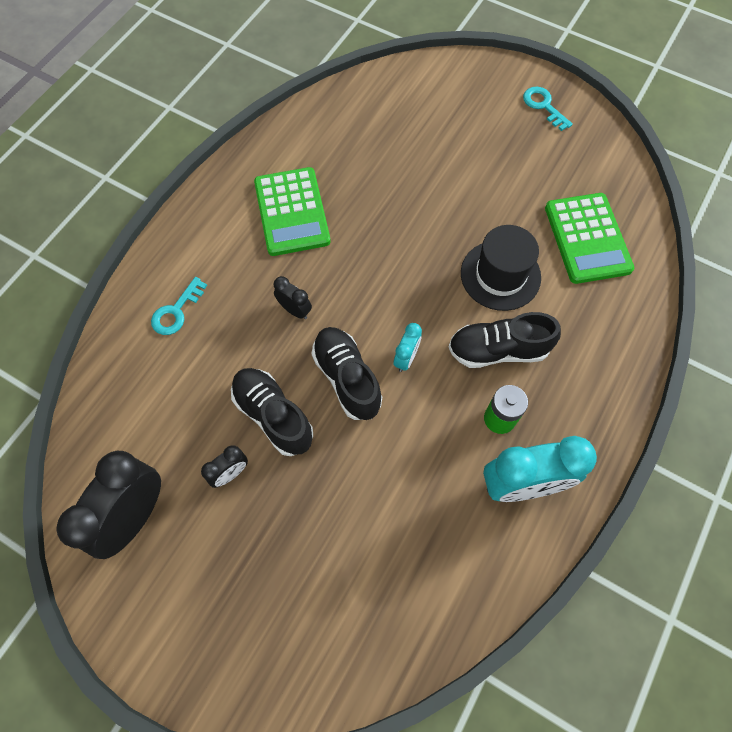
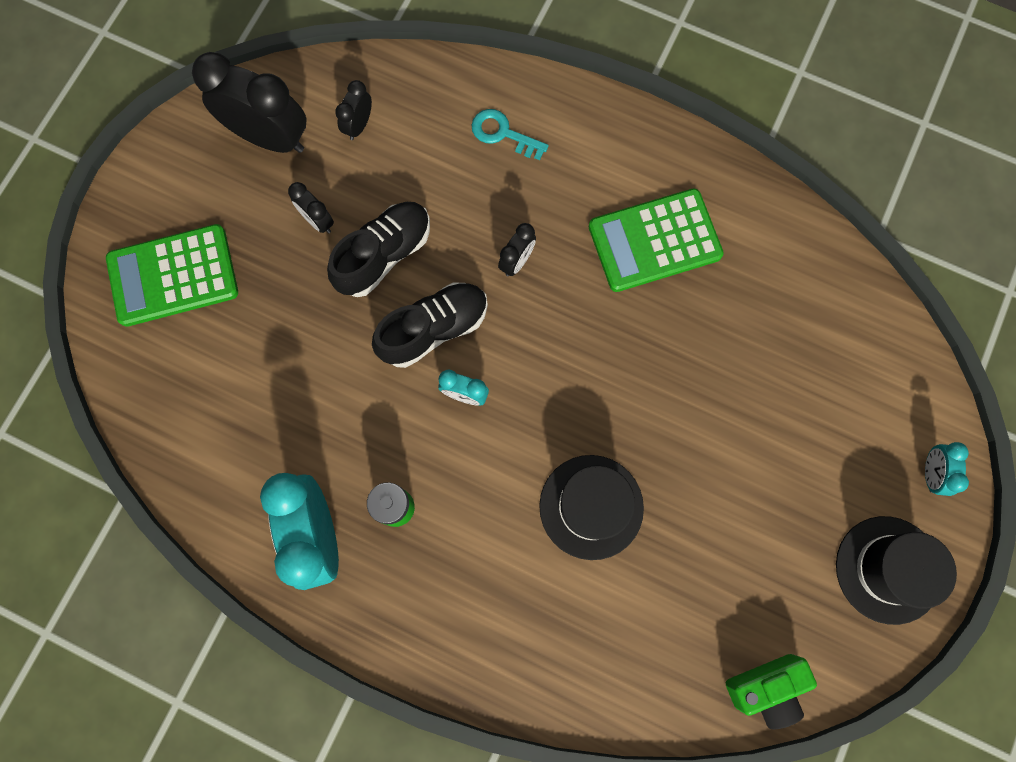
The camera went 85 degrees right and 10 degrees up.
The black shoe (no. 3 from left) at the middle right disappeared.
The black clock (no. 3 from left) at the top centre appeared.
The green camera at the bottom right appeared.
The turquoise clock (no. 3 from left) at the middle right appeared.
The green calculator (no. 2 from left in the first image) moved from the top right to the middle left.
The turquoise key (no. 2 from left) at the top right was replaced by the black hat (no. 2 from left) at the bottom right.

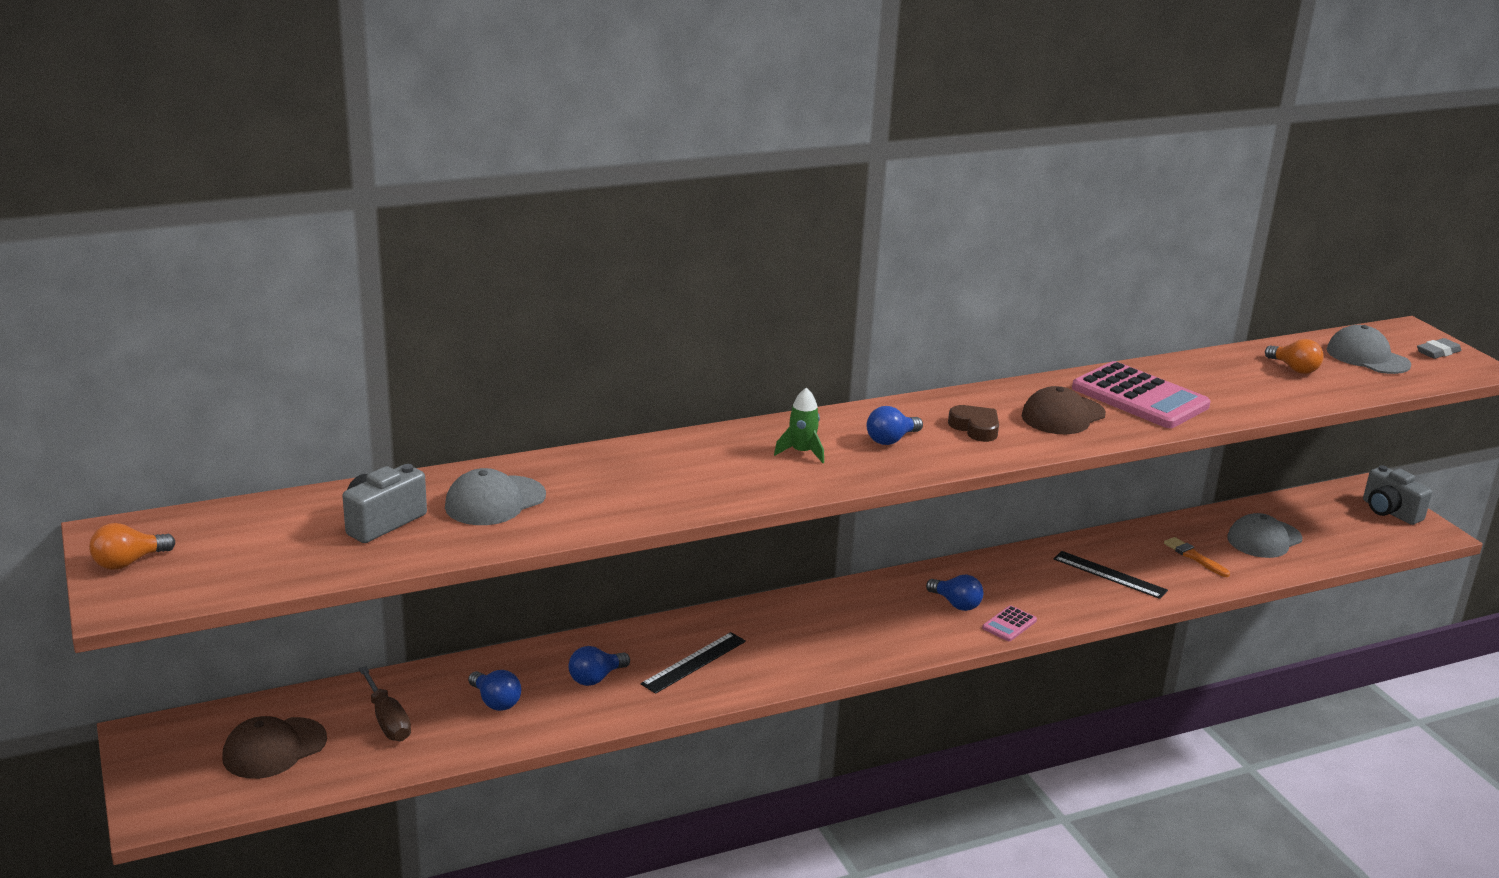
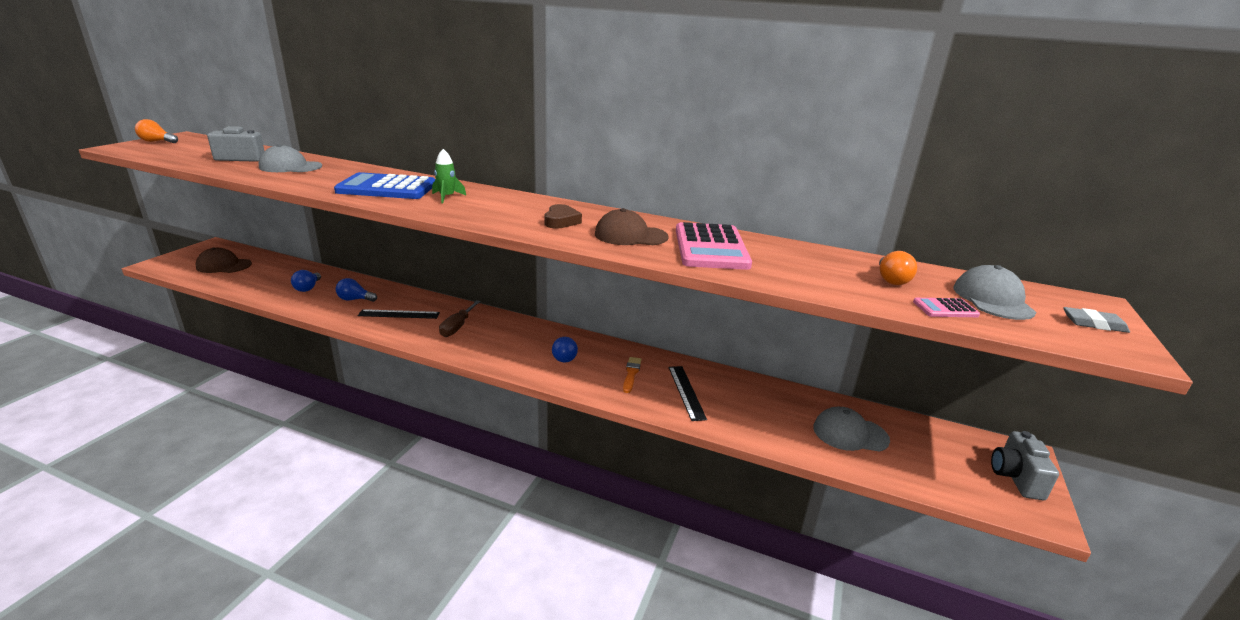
The camera went 45 degrees right and 0 degrees up.
The blue light bulb (no. 3 from left) at the centre disappeared.
The blue calculator at the top left appeared.
The brown screwdriver moved from the bottom left to the centre.
The pink calculator (no. 1 from left in the first image) moved from the bottom right to the middle right.
The orange brush moved from the middle right to the centre.

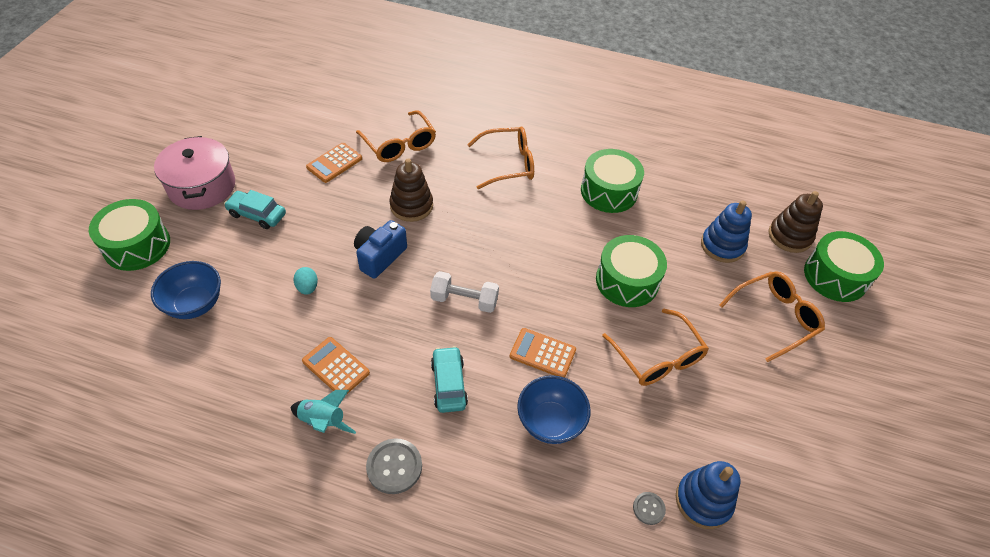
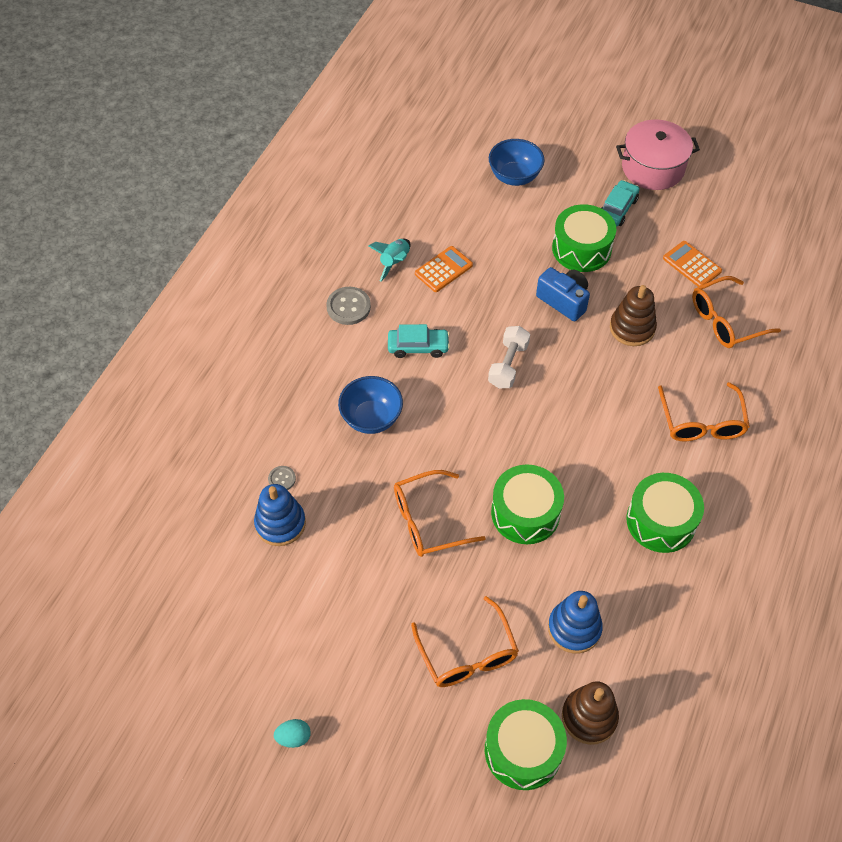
The camera went 100 degrees right and 5 degrees up.
The orange calculator (no. 3 from left) at the centre disappeared.
The green drum (no. 1 from left in the first image) moved from the middle left to the top right.
The turquoise egg moved from the middle left to the bottom centre.

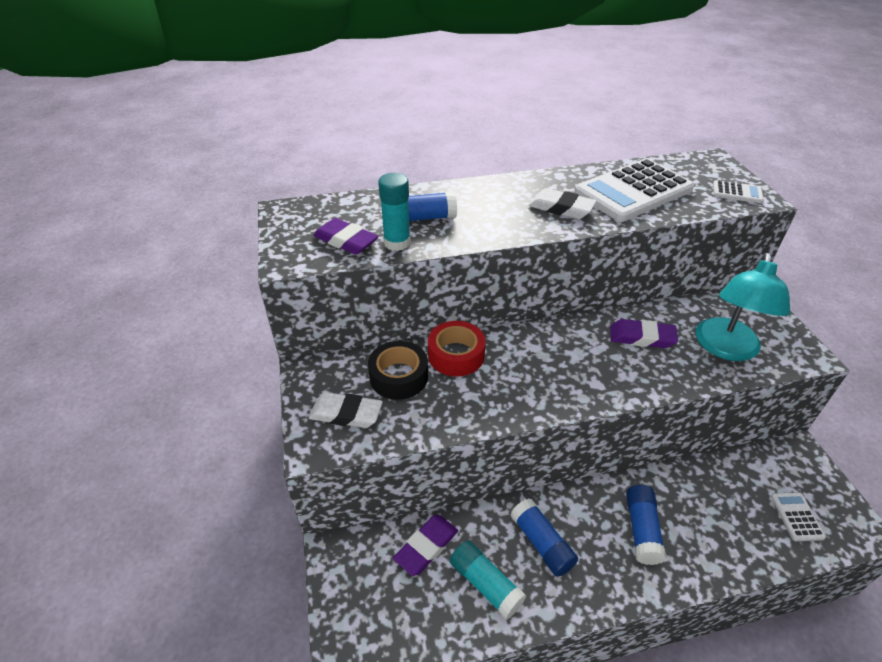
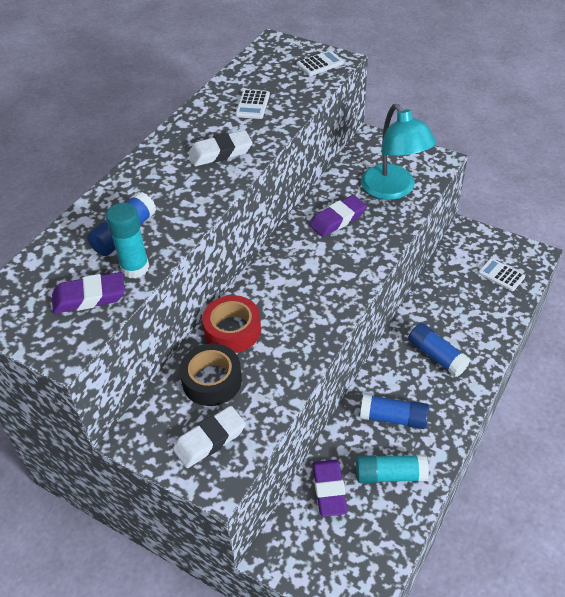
The camera went 45 degrees left and 5 degrees up.
The white calculator (no. 1 from left) at the top right changed to 0.43 times the size.

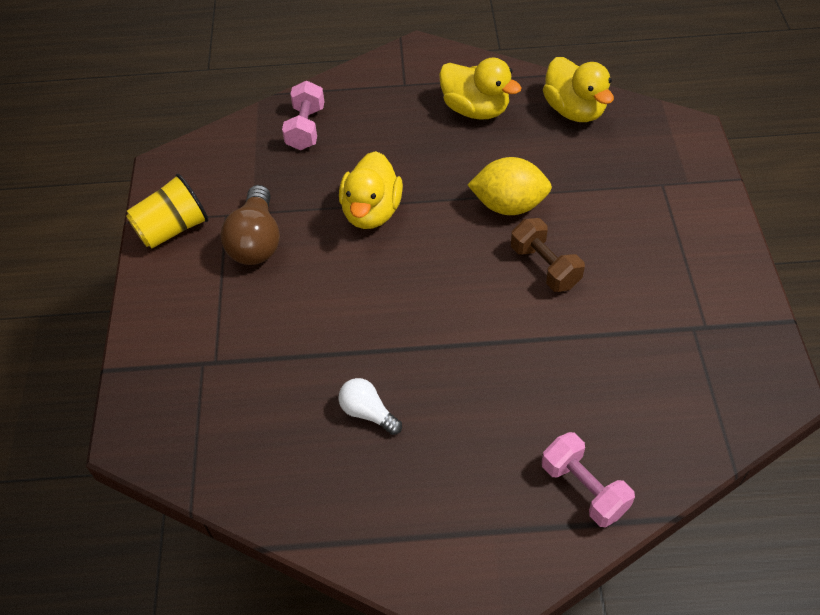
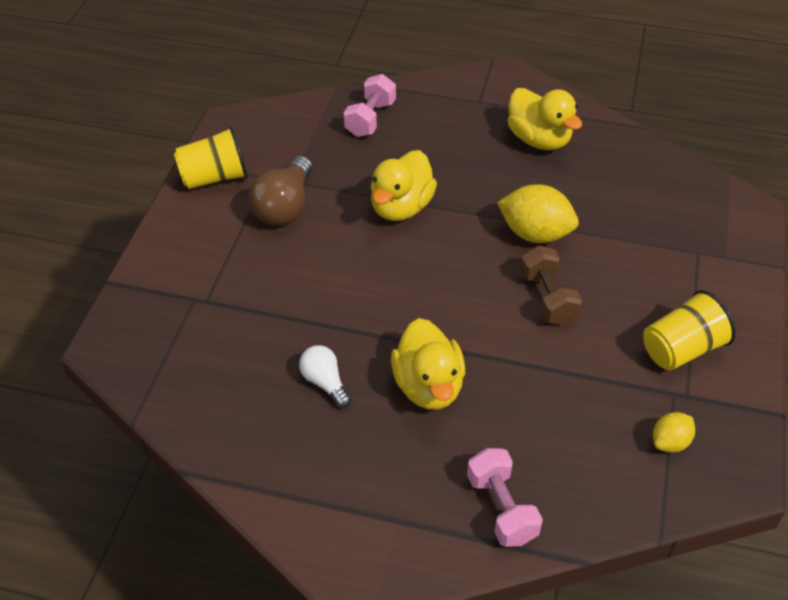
The camera went 15 degrees right and 5 degrees down.
The yellow cup (no. 2 from left) at the middle right appeared.
The yellow lemon (no. 2 from left) at the bottom right appeared.
The yellow duck (no. 3 from left in the first image) moved from the top right to the centre.

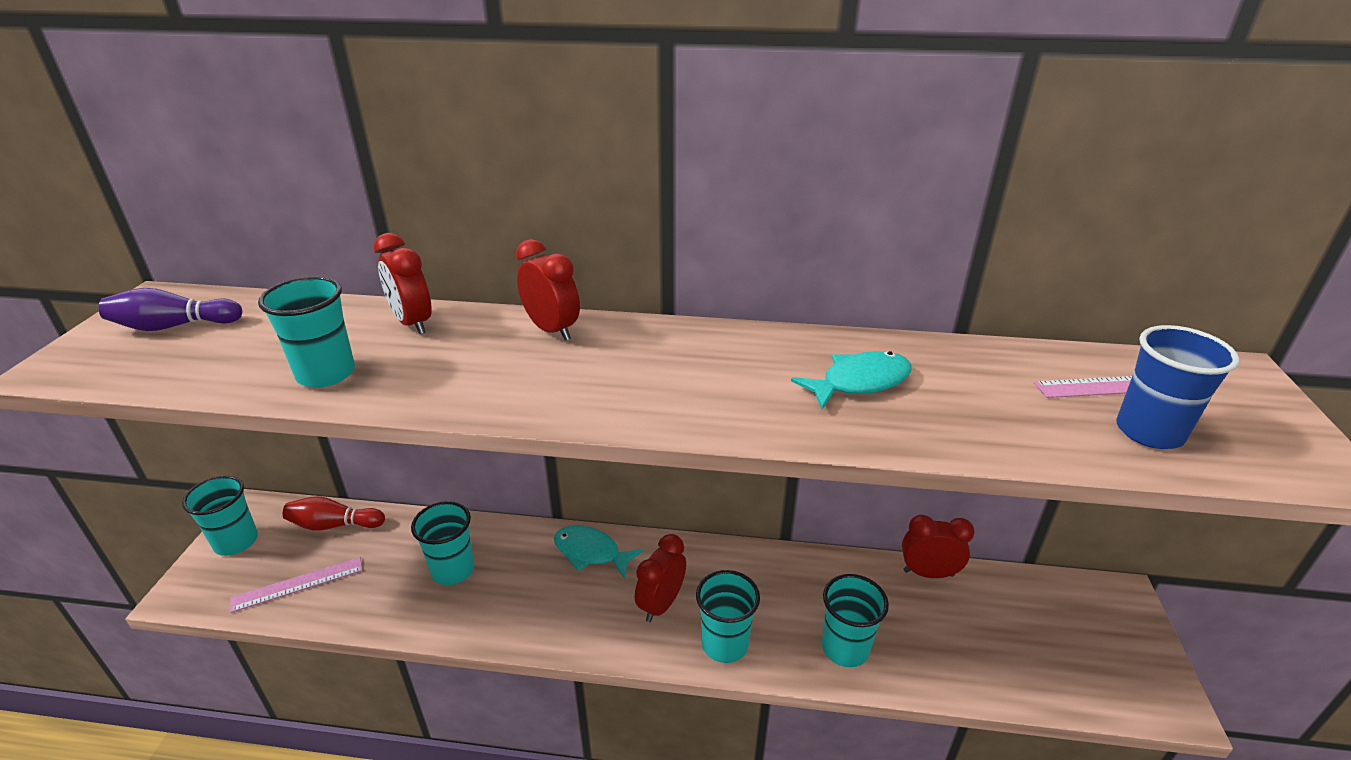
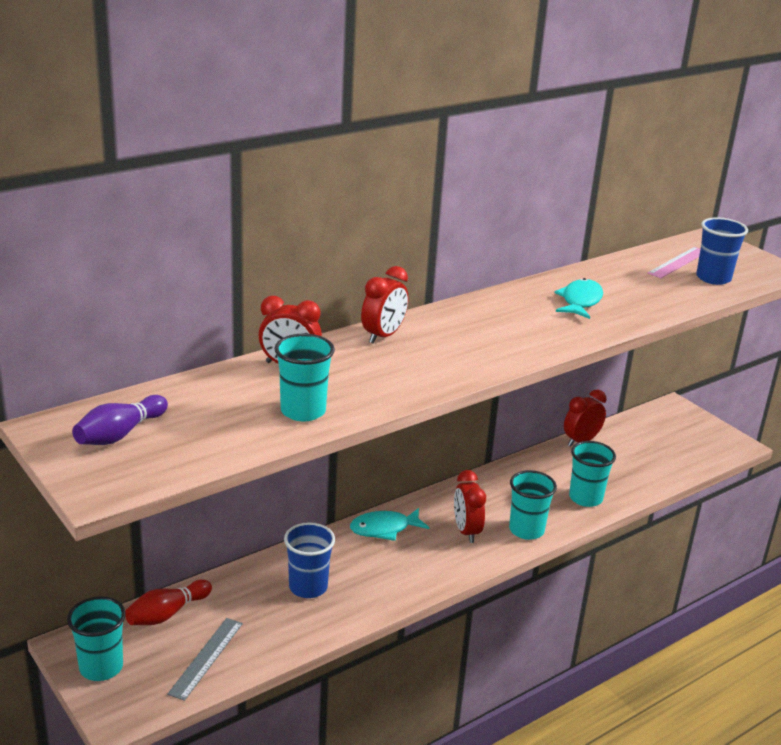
The camera went 45 degrees left and 5 degrees down.
The pink ruler (no. 1 from left) at the bottom left became the grey ruler at the bottom left.
The turquoise cup (no. 3 from left) at the bottom left became the blue cup (no. 1 from left) at the bottom centre.
The red clock (no. 2 from left) at the centre turned 120 degrees clockwise.

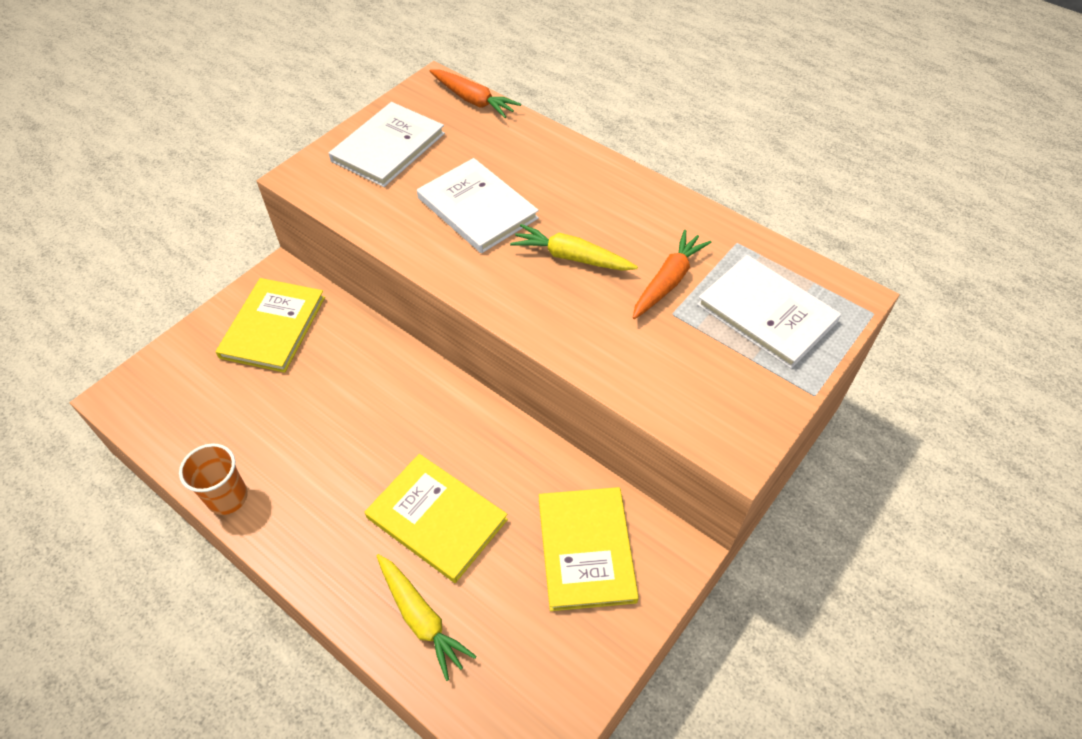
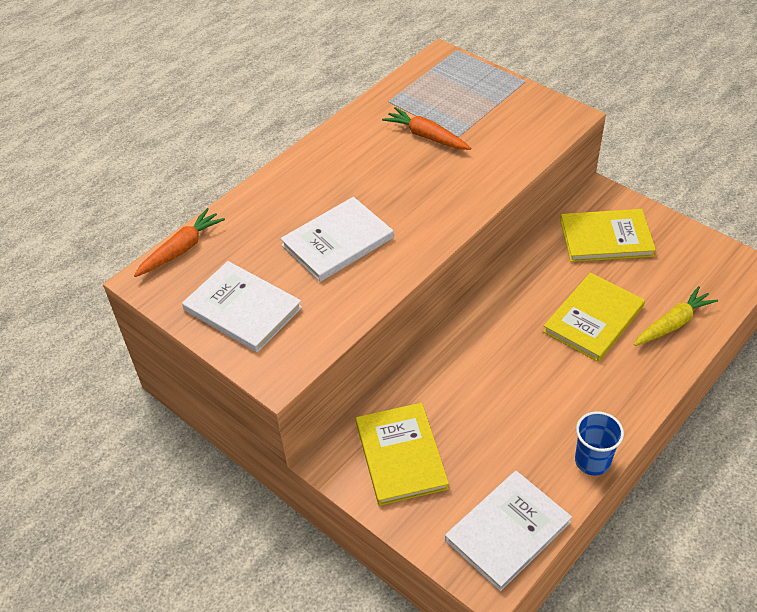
The camera went 85 degrees left and 5 degrees down.
The yellow carrot (no. 2 from left) at the centre disappeared.
The white book (no. 3 from left) moved from the middle right to the bottom right.
The orange cup at the middle left became the blue cup at the bottom right.
The yellow book (no. 1 from left) at the middle left turned 60 degrees clockwise.

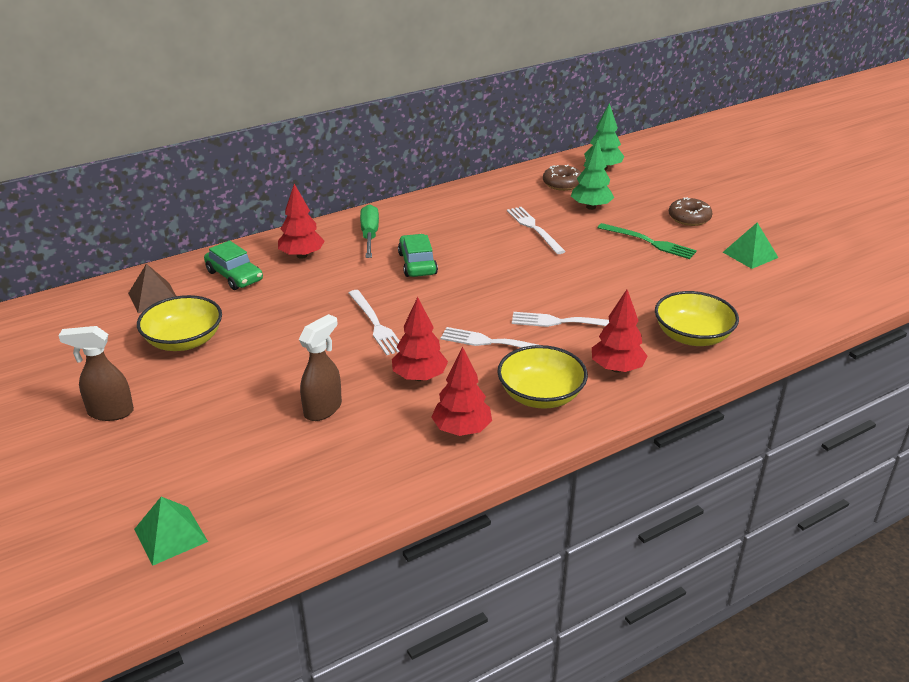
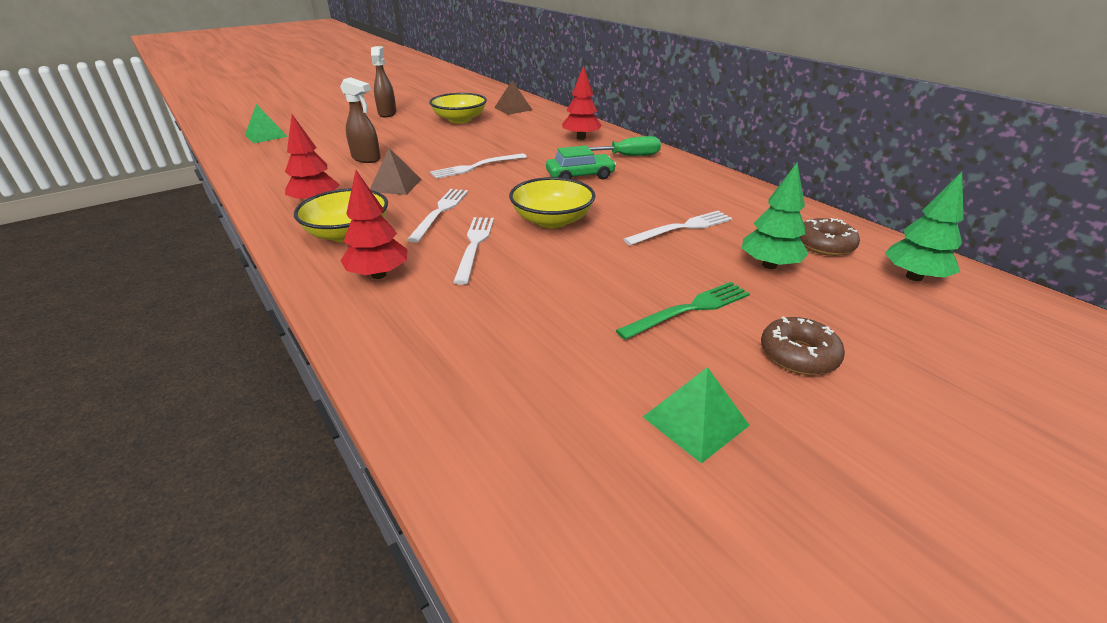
The camera went 85 degrees right and 0 degrees up.
The green car (no. 1 from left) at the middle left disappeared.
The yellow bowl (no. 3 from left) moved from the middle right to the top centre.
The red tree (no. 2 from left) at the centre was replaced by the brown pyramid (no. 1 from left) at the top centre.
The green fork at the middle right turned 150 degrees counterclockwise.

